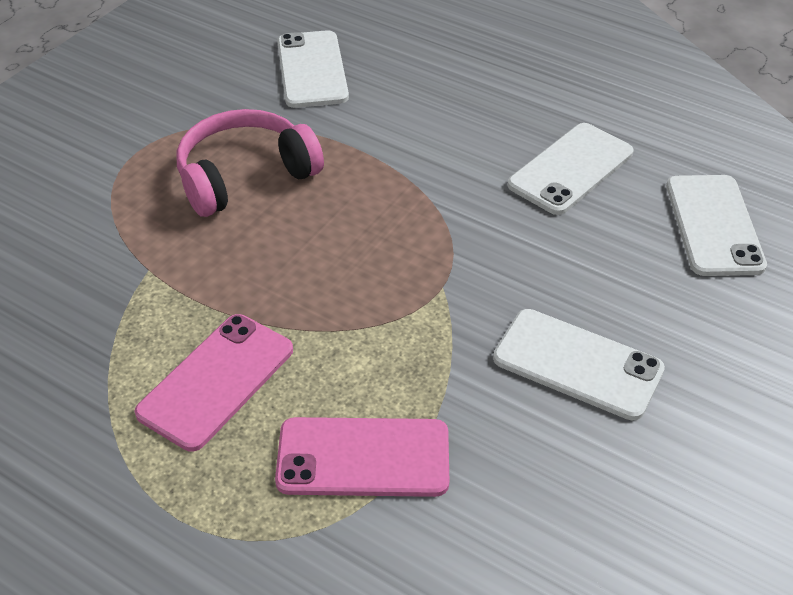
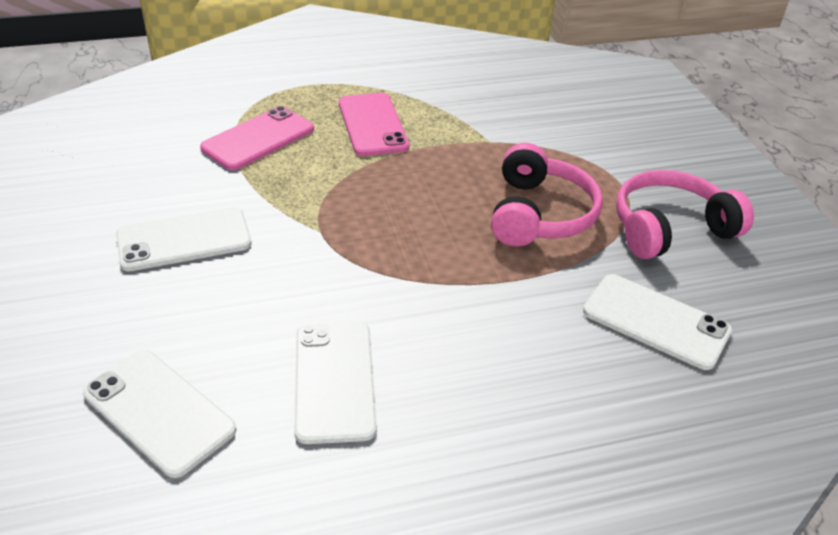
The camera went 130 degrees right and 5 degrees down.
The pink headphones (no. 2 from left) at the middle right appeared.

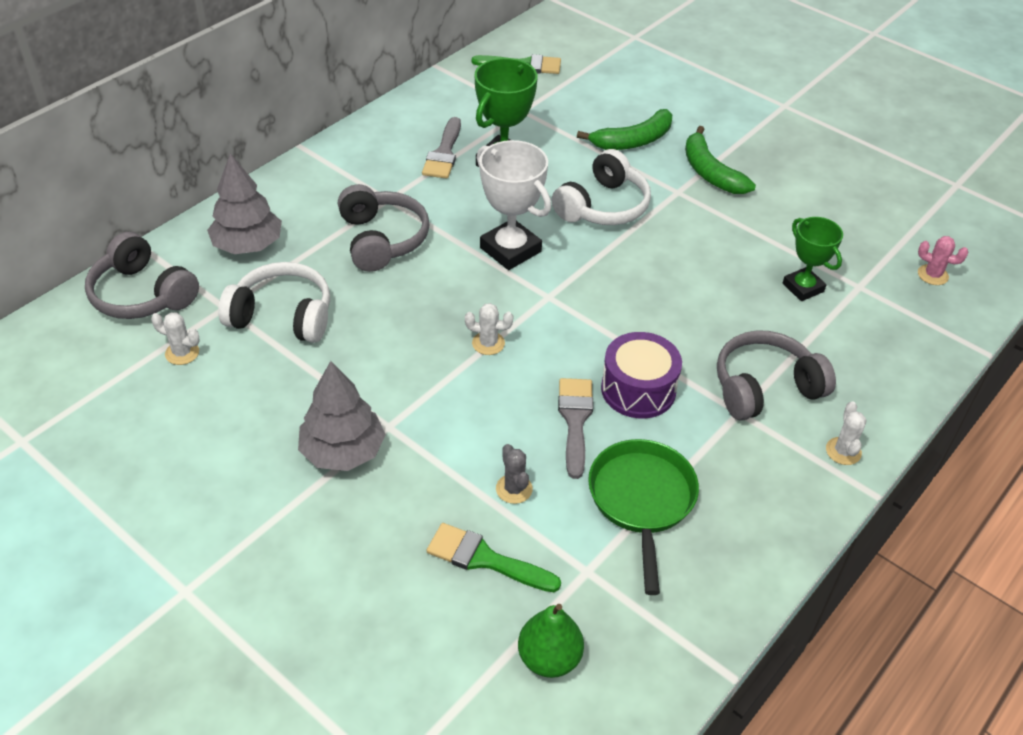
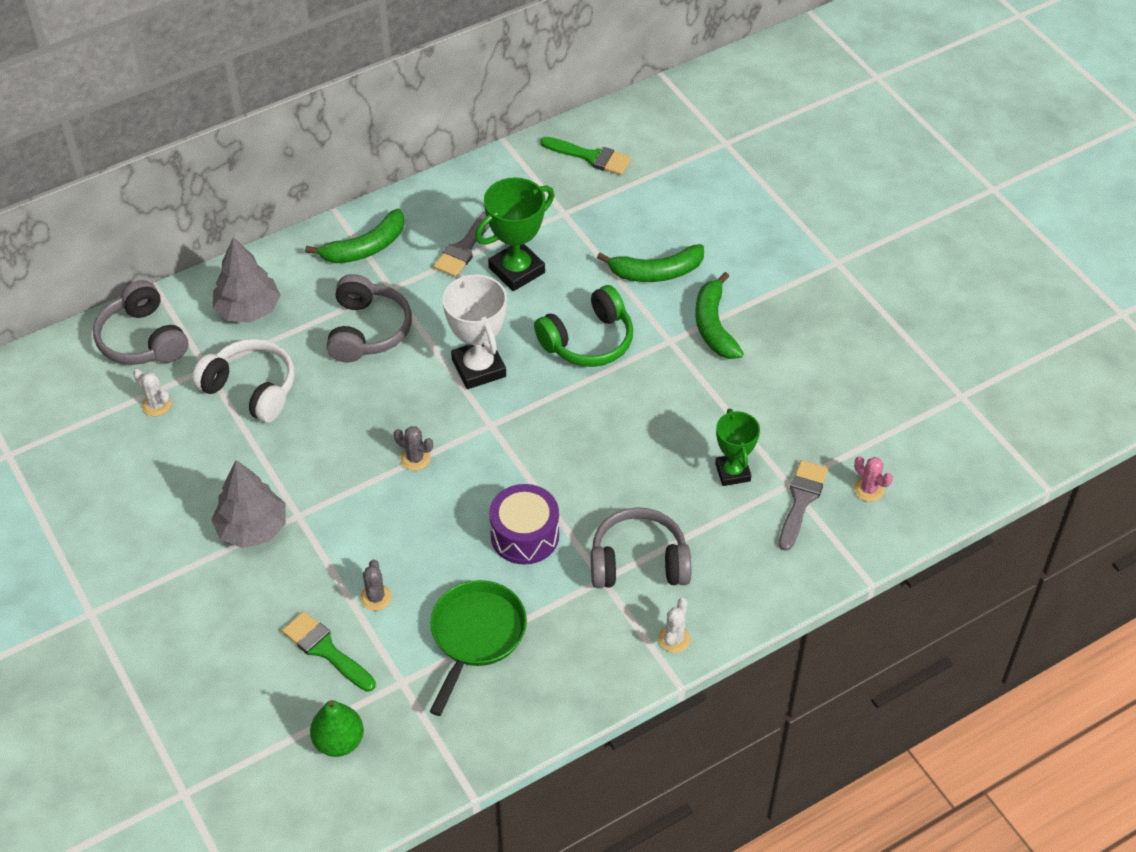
The camera went 20 degrees right and 5 degrees up.
The green banana (no. 1 from left) at the top left appeared.
The grey brush (no. 2 from left) moved from the centre to the middle right.
The white cactus (no. 2 from left) at the centre became the grey cactus (no. 2 from left) at the centre.
The white headphones (no. 2 from left) at the top centre became the green headphones at the centre.

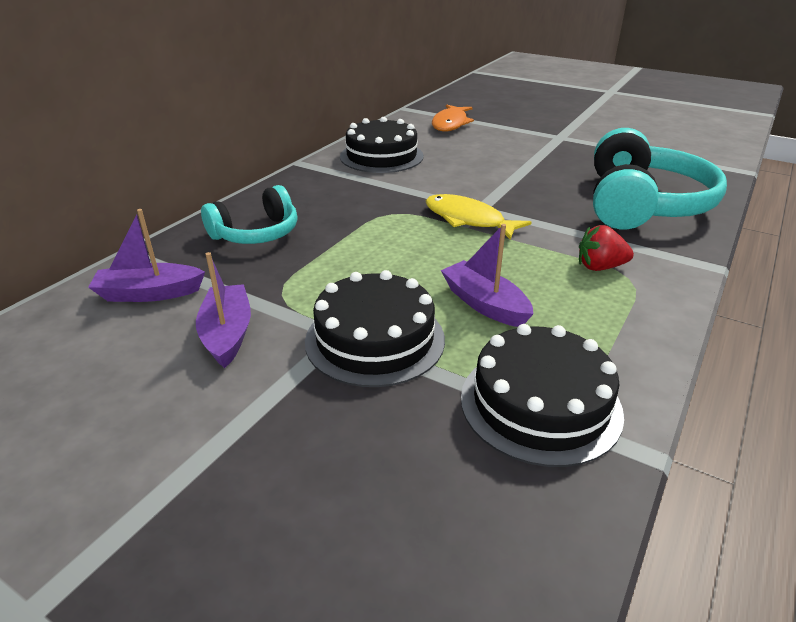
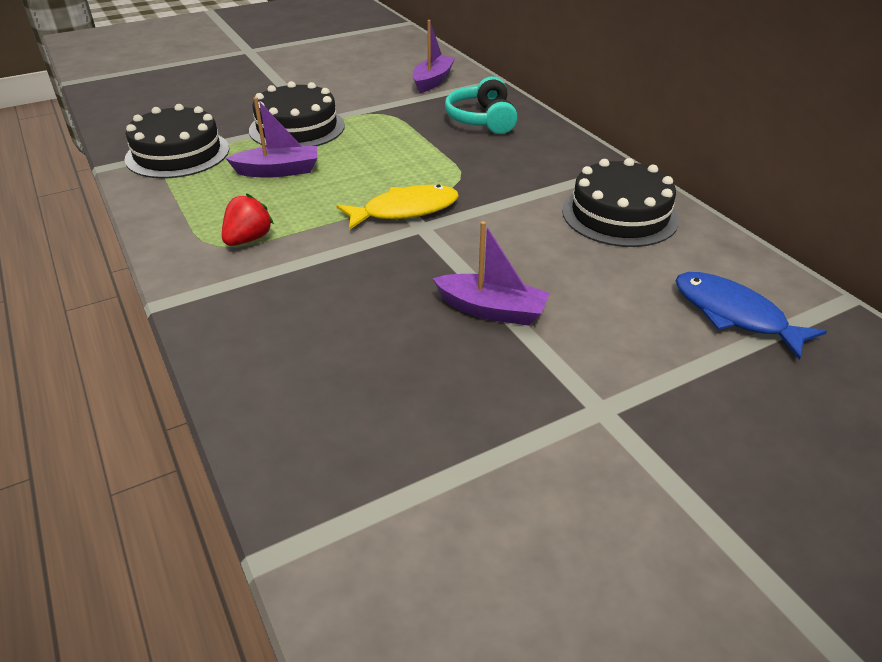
The camera went 120 degrees right and 5 degrees up.
The turquoise headphones (no. 2 from left) at the top right disappeared.
The purple boat (no. 2 from left in the first image) moved from the middle left to the centre.
The orange fish at the top centre became the blue fish at the middle right.

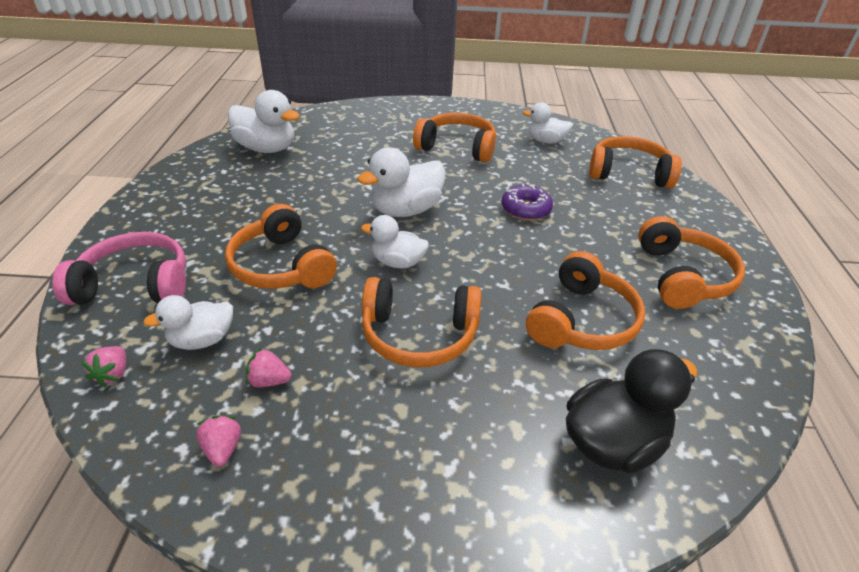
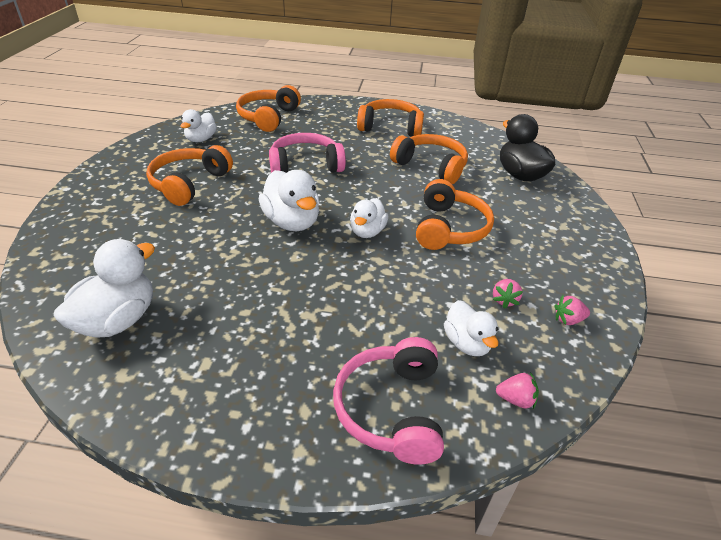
The camera went 85 degrees left and 0 degrees up.
The orange headphones (no. 1 from left) at the middle left disappeared.
The purple donut at the centre was replaced by the pink headphones (no. 1 from left) at the top centre.

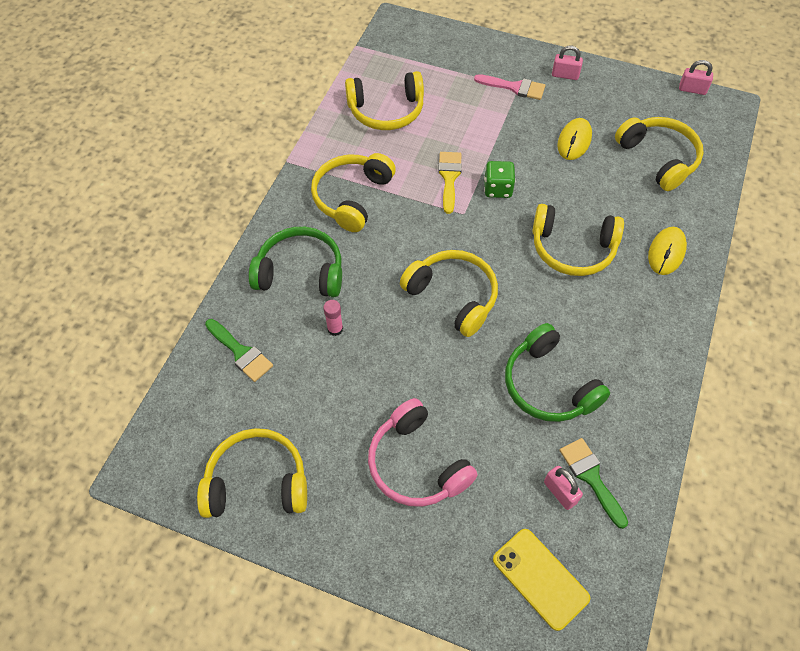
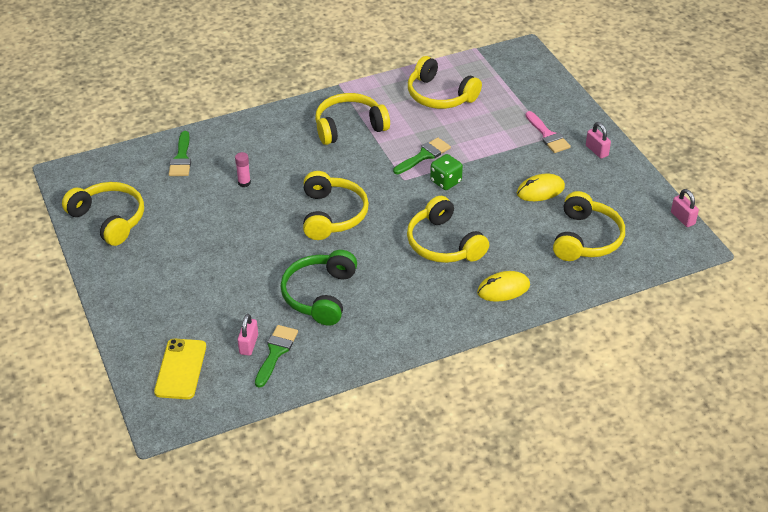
The camera went 45 degrees right and 15 degrees down.
The green headphones (no. 1 from left) at the centre disappeared.
The pink headphones at the bottom centre disappeared.
The yellow brush at the top centre became the green brush (no. 3 from left) at the top centre.

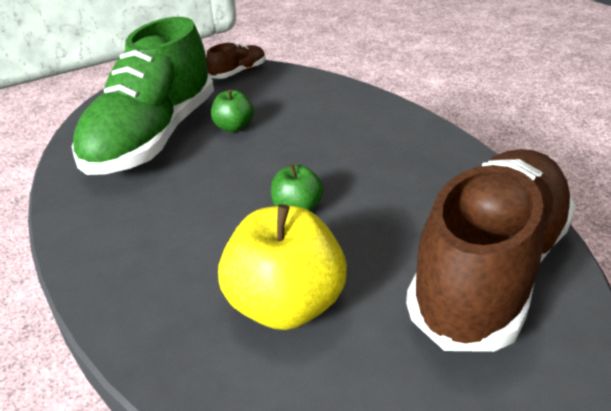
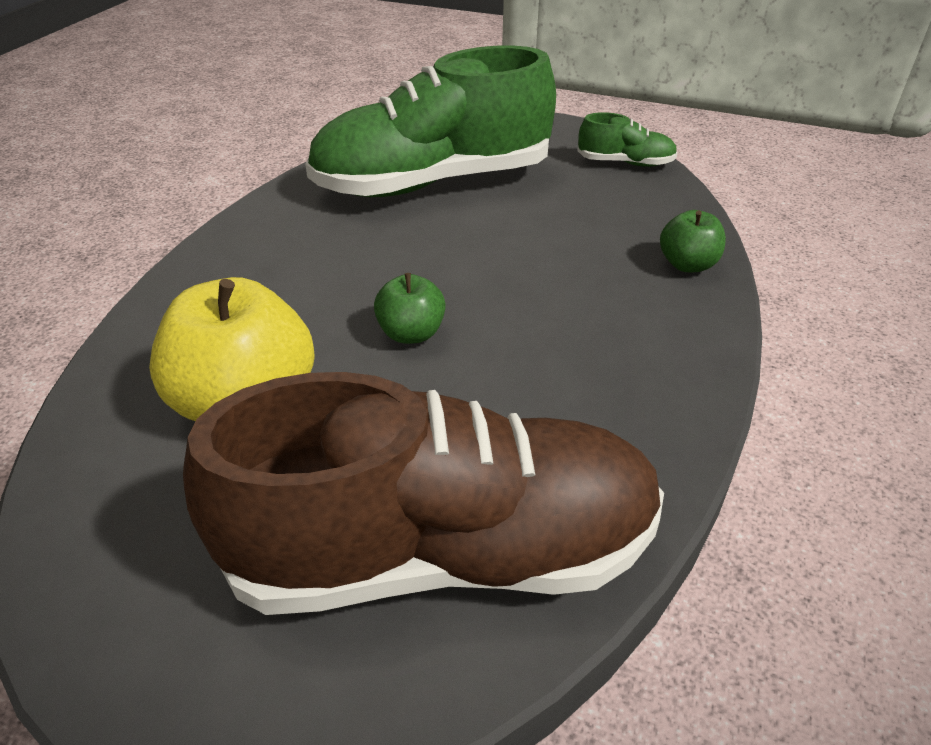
The camera went 50 degrees right and 5 degrees up.
The green apple (no. 1 from left in the first image) moved from the top centre to the top right.
The brown shoe (no. 1 from left) at the top centre became the green shoe (no. 2 from left) at the top right.

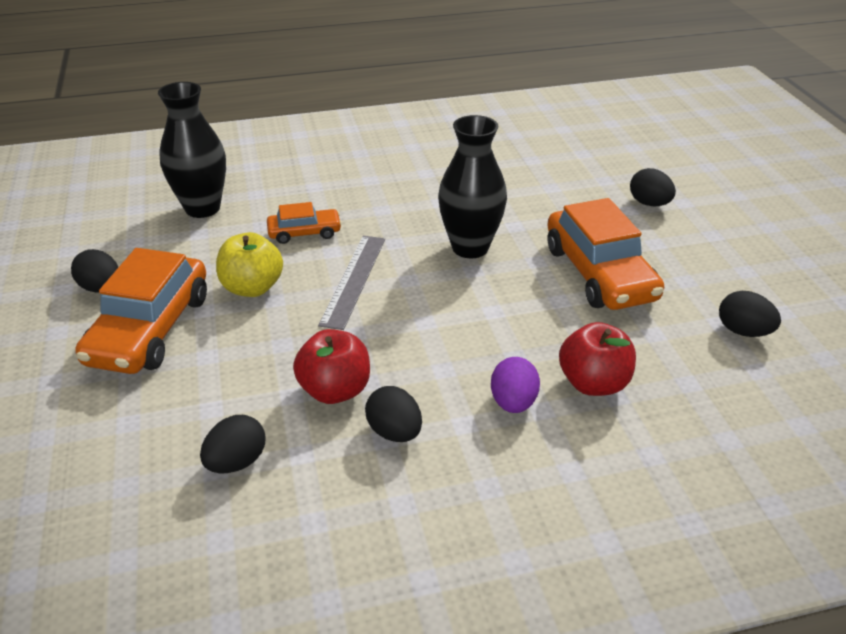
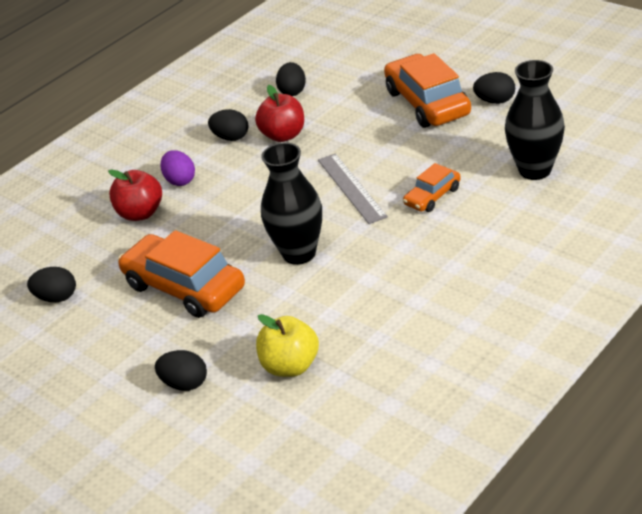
The camera went 150 degrees right and 0 degrees up.
The yellow apple moved from the middle left to the bottom centre.

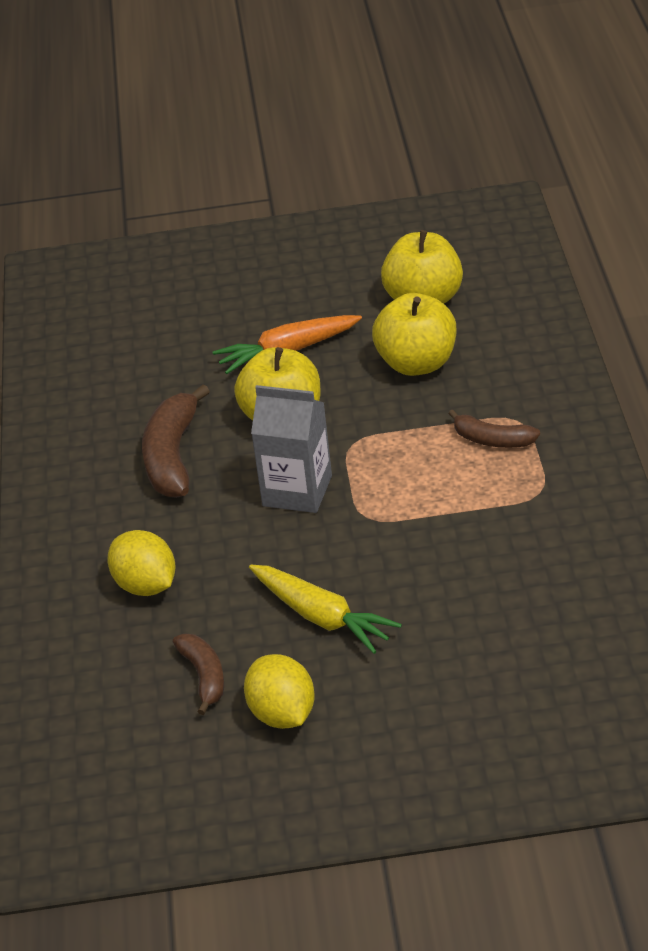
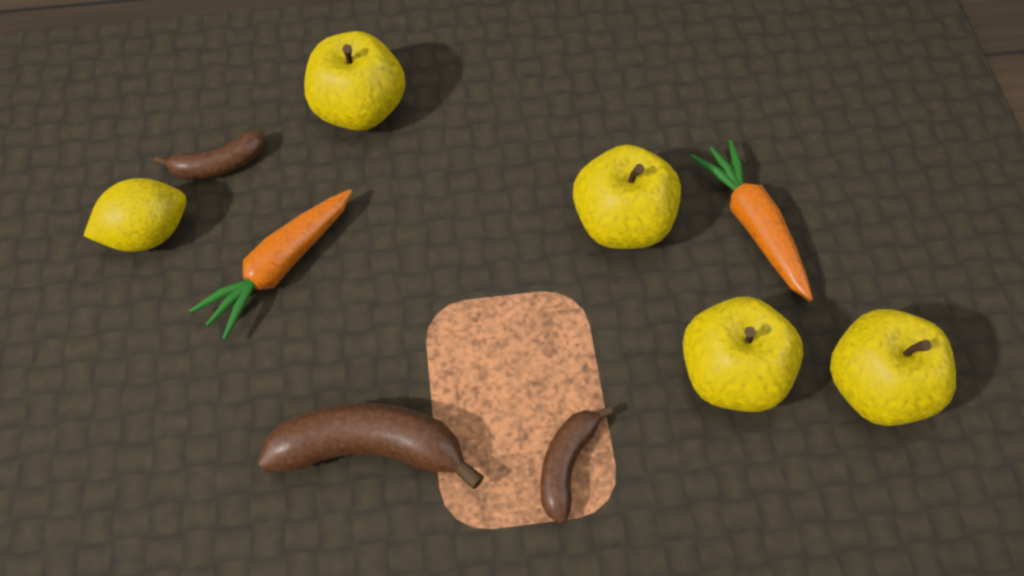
The camera went 85 degrees right and 20 degrees up.
The grey carton at the centre disappeared.
The brown banana (no. 1 from left in the first image) moved from the middle left to the bottom centre.
The yellow lemon (no. 1 from left) at the middle left was replaced by the yellow apple (no. 1 from left) at the top centre.
The yellow carrot at the centre became the orange carrot (no. 1 from left) at the middle left.

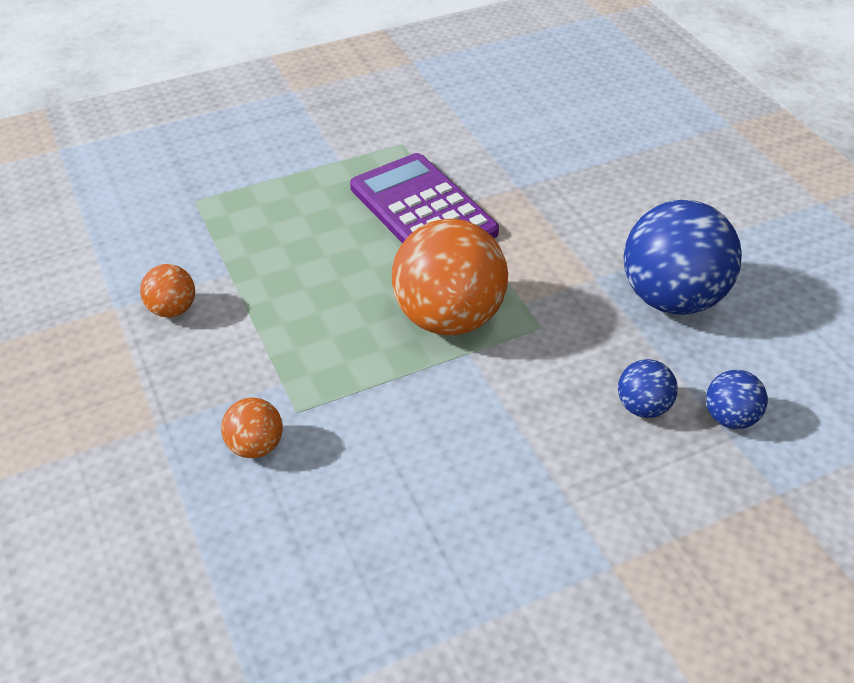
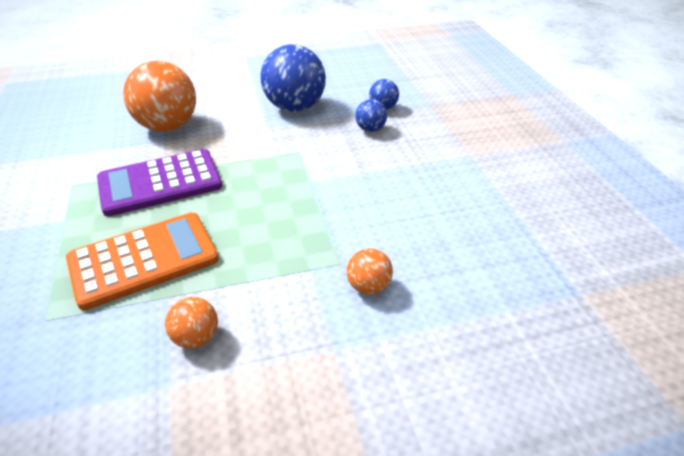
The camera went 80 degrees left and 5 degrees down.
The orange calculator at the middle left appeared.
The orange ball (no. 3 from left in the first image) moved from the centre to the top left.

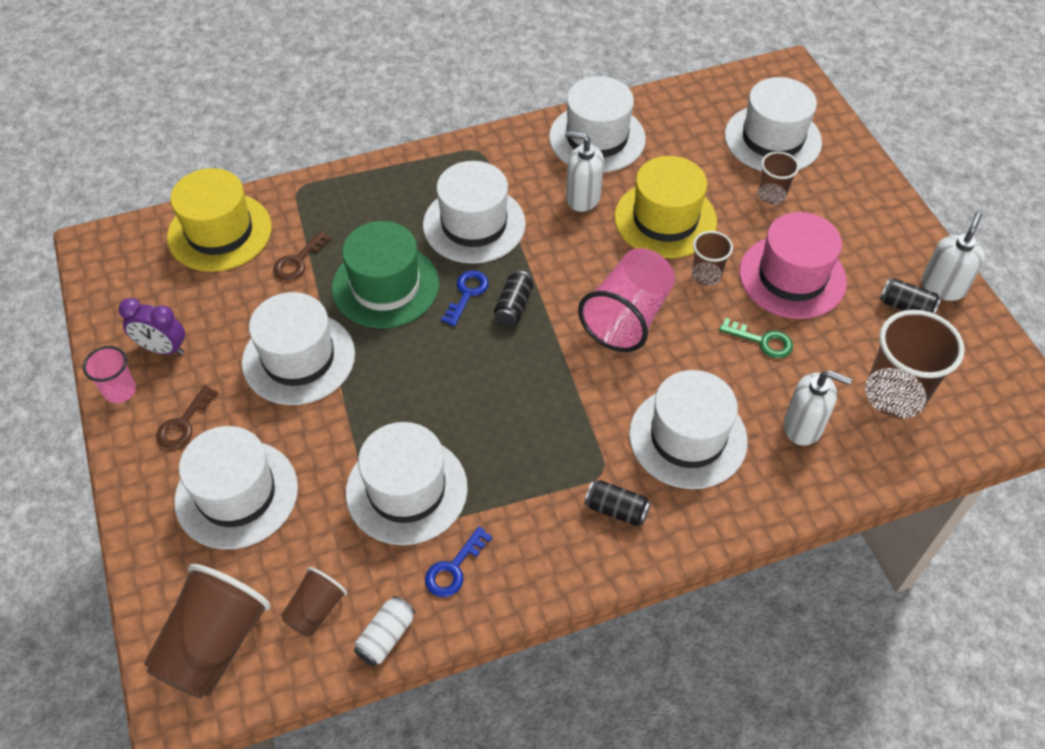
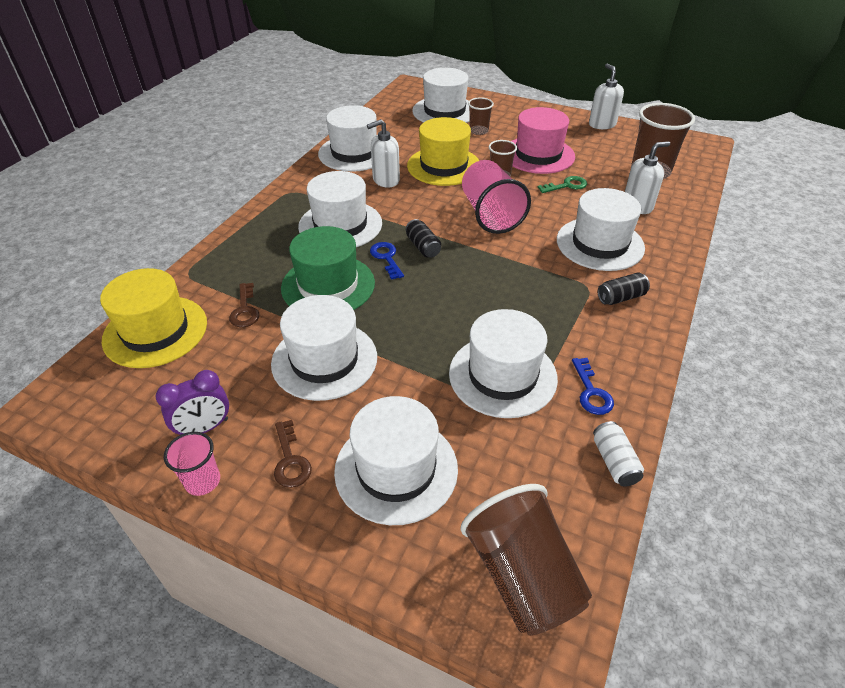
The camera went 45 degrees left and 10 degrees down.
The brown cup (no. 2 from left) at the bottom left disappeared.
The black can (no. 3 from left) at the middle right disappeared.

